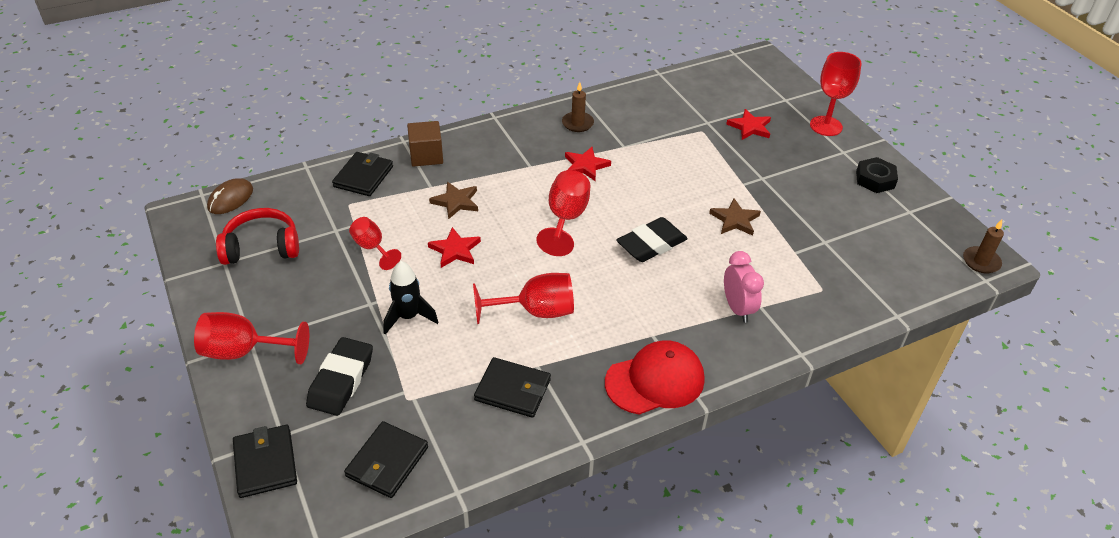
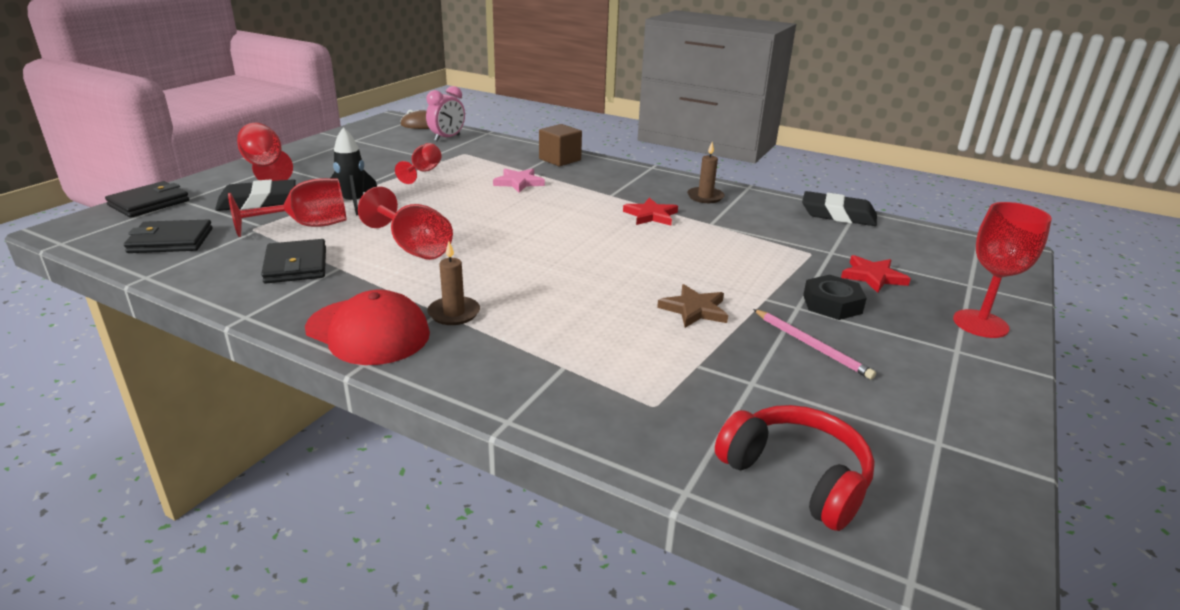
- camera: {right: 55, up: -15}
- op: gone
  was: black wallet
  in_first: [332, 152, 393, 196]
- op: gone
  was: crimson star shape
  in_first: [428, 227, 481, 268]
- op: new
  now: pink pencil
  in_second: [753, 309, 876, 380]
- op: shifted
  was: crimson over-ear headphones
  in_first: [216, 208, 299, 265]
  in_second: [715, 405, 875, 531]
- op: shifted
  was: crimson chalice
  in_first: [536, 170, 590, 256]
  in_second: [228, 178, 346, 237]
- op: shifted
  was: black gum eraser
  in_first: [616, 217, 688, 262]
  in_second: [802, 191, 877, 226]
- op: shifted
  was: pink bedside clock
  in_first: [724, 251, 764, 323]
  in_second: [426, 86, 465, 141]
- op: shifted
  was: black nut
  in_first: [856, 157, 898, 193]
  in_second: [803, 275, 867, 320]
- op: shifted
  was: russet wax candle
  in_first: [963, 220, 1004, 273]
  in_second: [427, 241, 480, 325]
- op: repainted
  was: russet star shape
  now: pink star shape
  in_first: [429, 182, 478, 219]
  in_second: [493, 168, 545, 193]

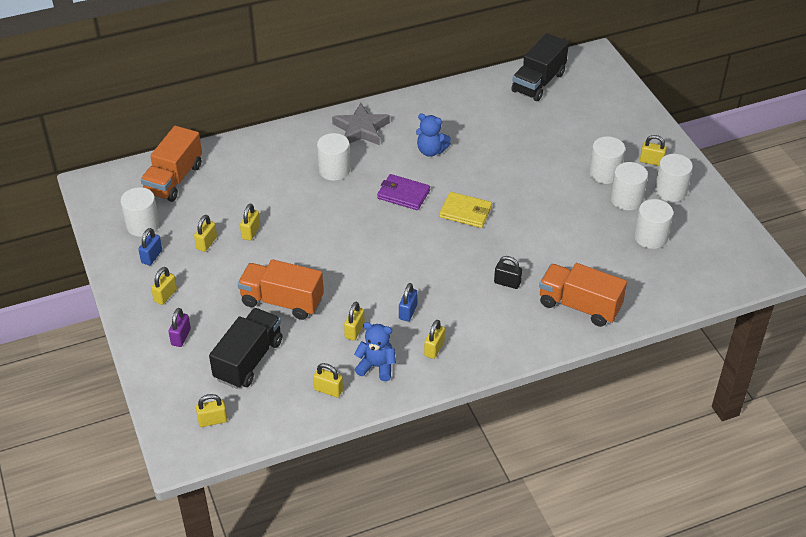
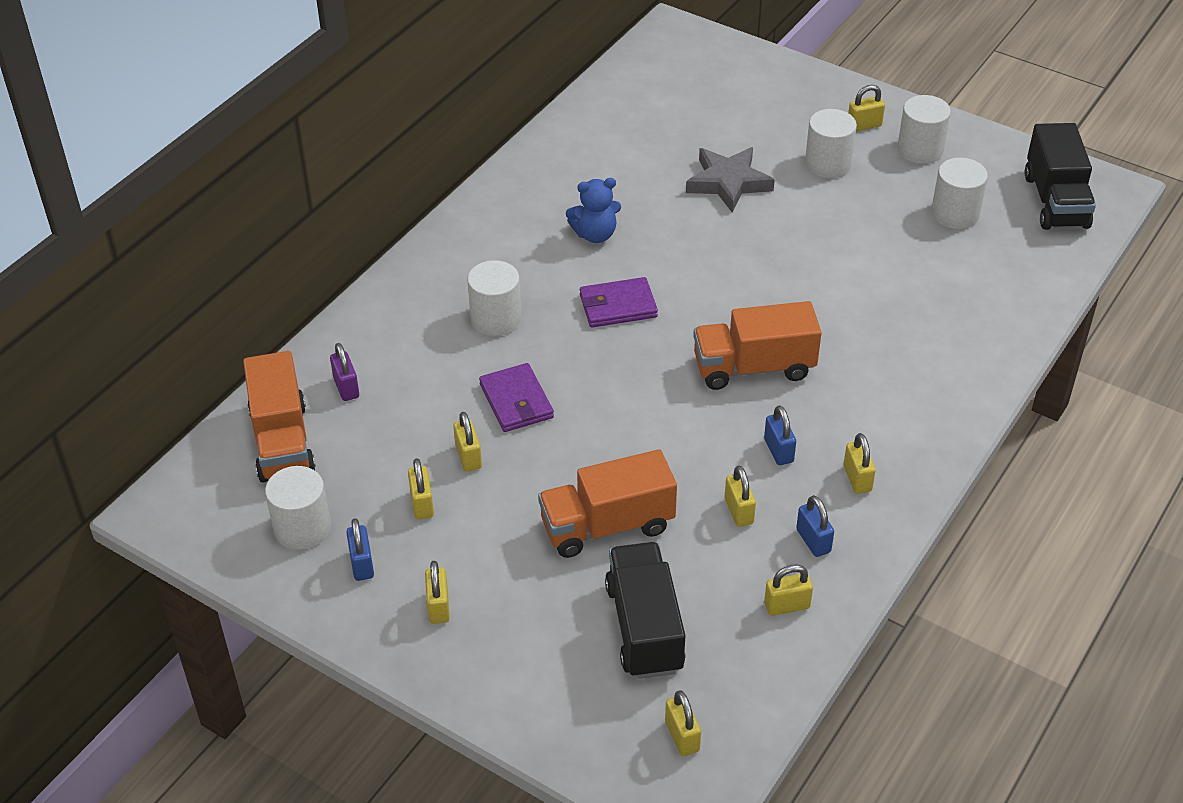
- camera: {right: -35, up: 0}
- op: gone
  was: bright yellow wallet
  in_first: [439, 192, 492, 228]
- op: gone
  was: black lock
  in_first: [494, 256, 522, 289]
- op: gone
  was: snow-white cylinder shape
  in_first: [610, 162, 648, 210]
- op: new
  now: purple wallet
  in_second: [479, 363, 554, 432]
- op: shifted
  was: purple lock
  in_first: [168, 308, 191, 347]
  in_second: [330, 343, 359, 401]
- op: shifted
  was: gray star shape
  in_first: [332, 103, 390, 145]
  in_second: [686, 147, 775, 213]
- op: shifted
  was: black truck
  in_first: [511, 33, 569, 101]
  in_second: [1025, 123, 1096, 230]
- op: shifted
  was: orange truck
  in_first: [539, 263, 627, 327]
  in_second: [693, 301, 822, 390]
- op: swapped
  was: cobalt teddy bear
  now: cobalt lock
  in_first: [354, 322, 396, 381]
  in_second: [796, 495, 834, 557]
- op: rotated
  was: bright yellow lock
  in_first: [196, 394, 227, 427]
  in_second: [665, 690, 701, 756]
  clockwise: -60

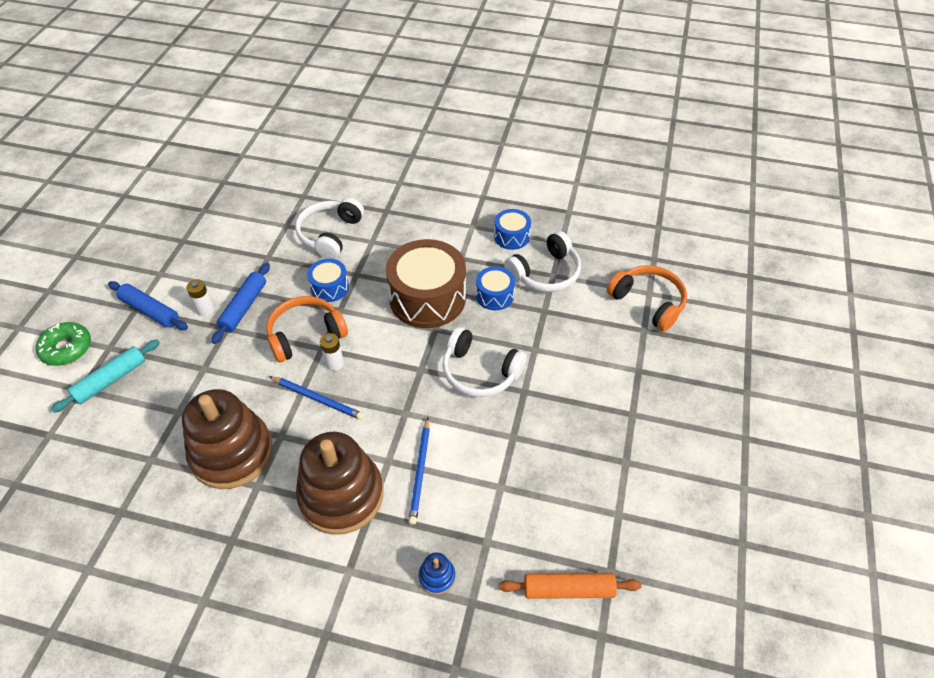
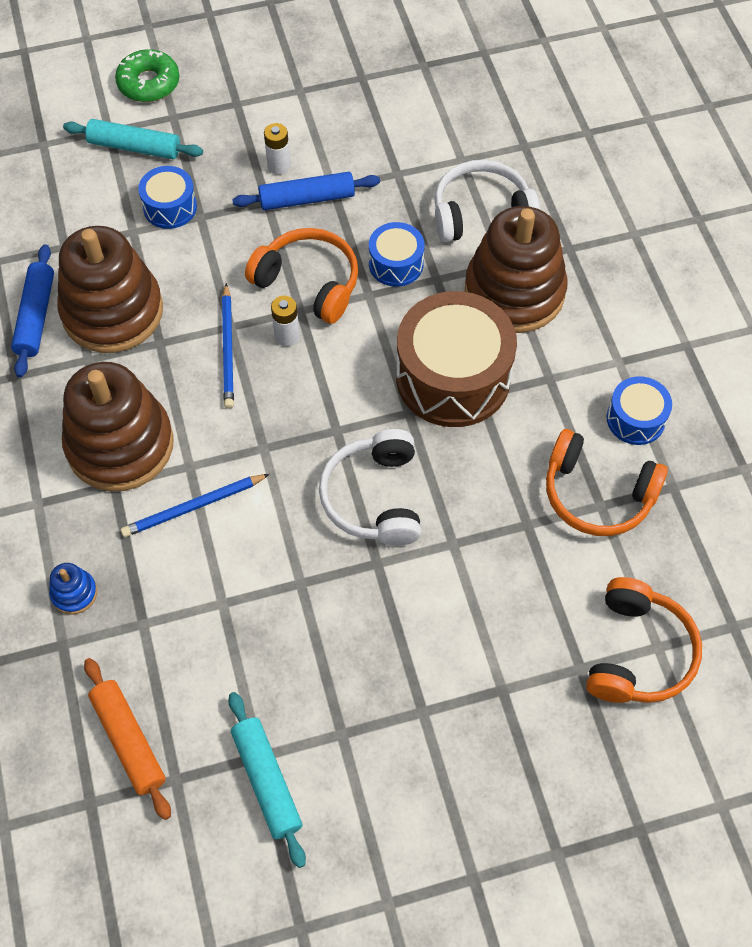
- camera: {right: 60, up: 10}
- op: new
  now: aqua pastry roller
  in_second: [228, 692, 306, 868]
- op: new
  now: russet stacking toy
  in_second: [465, 206, 568, 333]
- op: shifted
  was: cobalt pastry roller
  in_first: [108, 281, 188, 330]
  in_second: [11, 244, 54, 378]
- op: shifted
  was: cobalt toy drum
  in_first: [476, 266, 515, 310]
  in_second: [138, 166, 197, 229]
- op: repainted
  was: snow-white over-ear headphones
  now: orange over-ear headphones
  in_first: [504, 231, 581, 292]
  in_second: [546, 429, 668, 536]

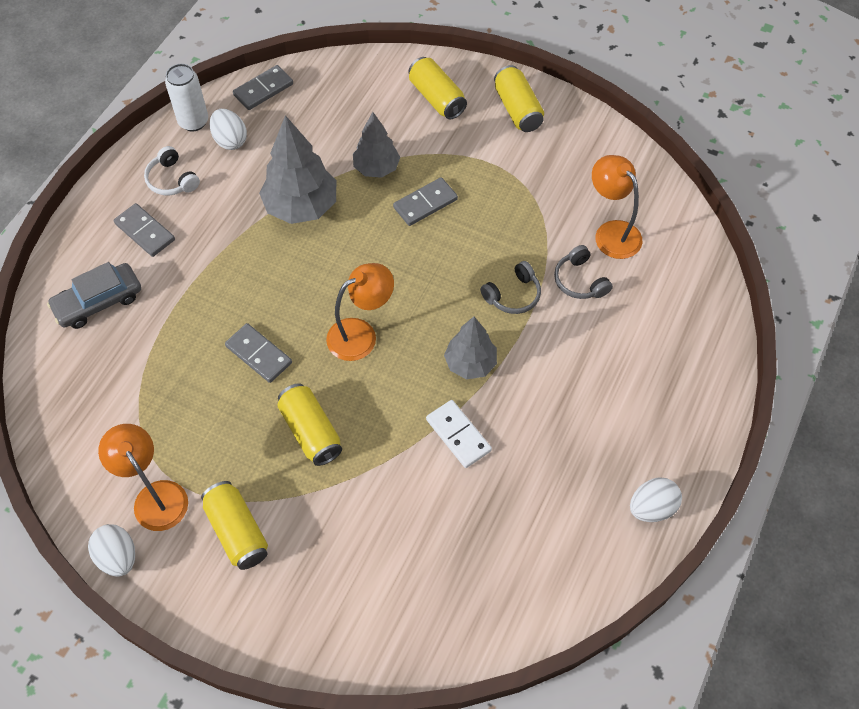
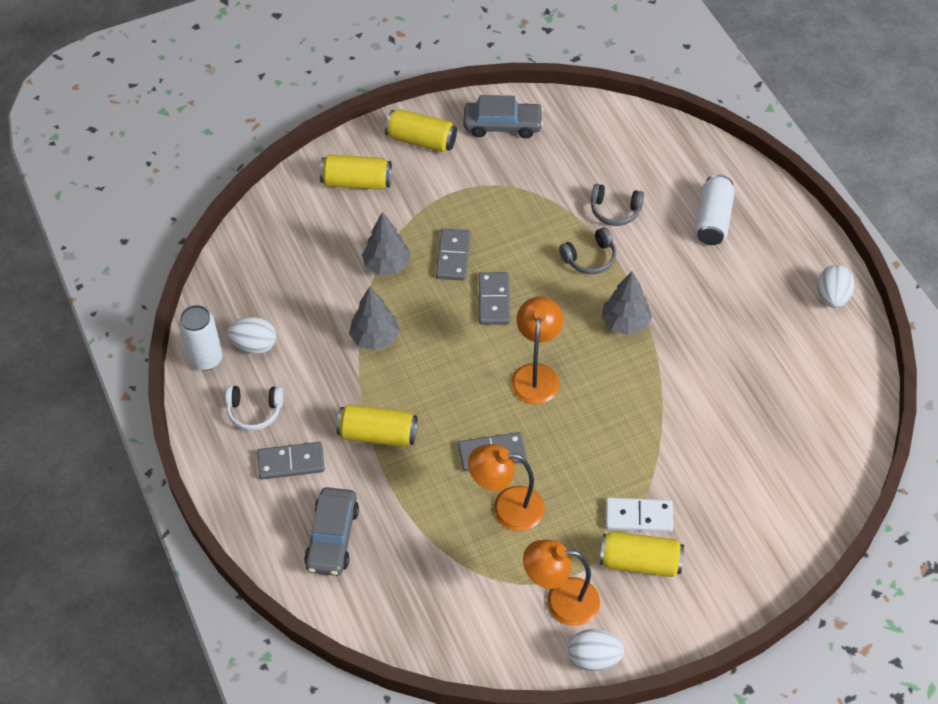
- camera: {right: -50, up: -5}
- op: new
  now: gray car
  in_second: [464, 95, 543, 138]
- op: new
  now: snow-white soda can
  in_second: [695, 175, 735, 245]
- op: shifted
  was: gray domino piece
  in_first: [233, 65, 293, 110]
  in_second: [479, 272, 510, 325]
- op: shifted
  was: bright yellow soda can
  in_first: [277, 383, 342, 466]
  in_second: [336, 404, 417, 447]
- op: shifted
  was: snow-white domino piece
  in_first: [426, 400, 492, 468]
  in_second: [606, 498, 673, 532]
- op: shifted
  was: orange lamp
  in_first: [592, 155, 642, 259]
  in_second: [468, 444, 545, 531]
- op: rotated
  was: gray over-ear headphones
  in_first: [480, 261, 541, 314]
  in_second: [559, 227, 616, 274]
  clockwise: 60
- op: scaled
  was: gray fir tree
  in_first: [259, 115, 336, 224]
  in_second: [349, 287, 400, 351]
  ratio: 0.63

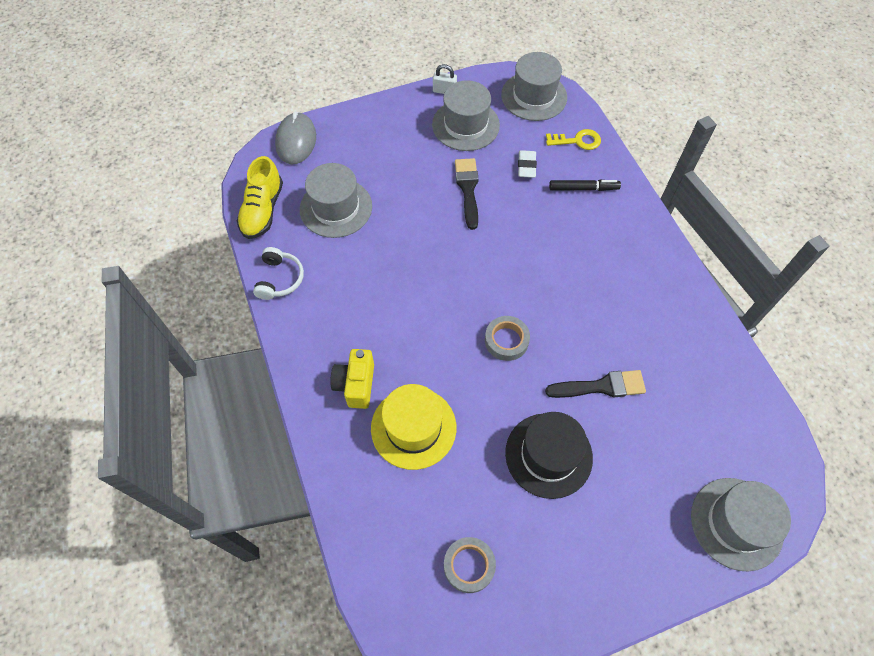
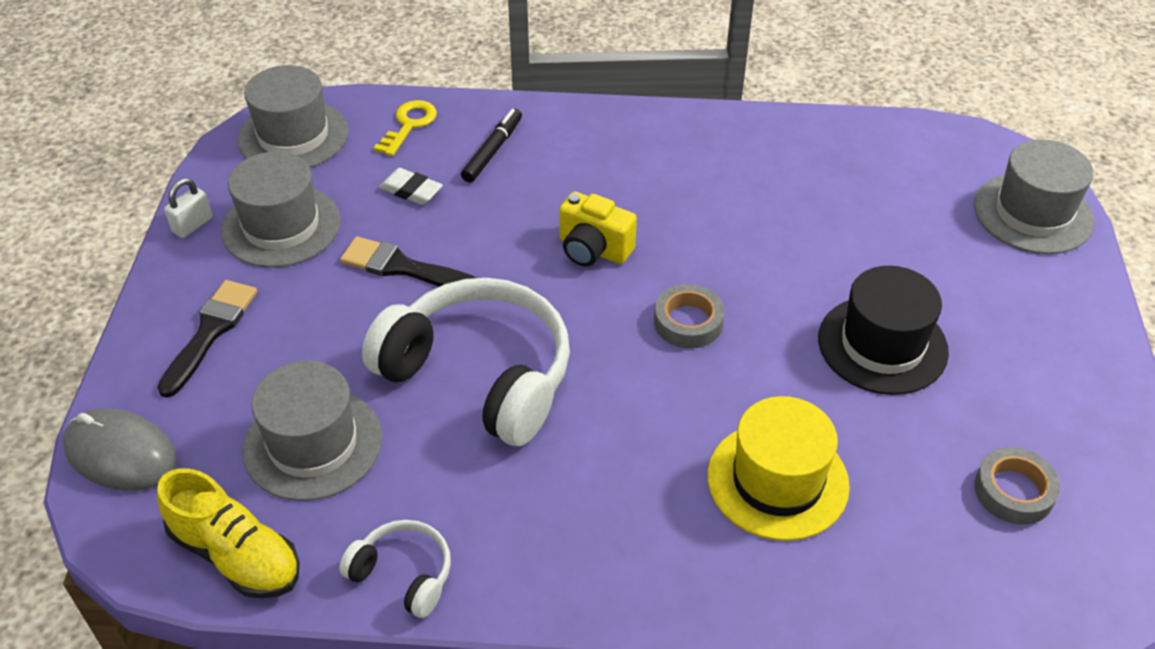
- camera: {right: -65, up: -15}
- op: new
  now: snow-white over-ear headphones
  in_second: [362, 278, 570, 446]
- op: shifted
  was: bright yellow camera
  in_first: [330, 349, 374, 409]
  in_second: [559, 192, 637, 267]
- op: shifted
  was: black paintbrush
  in_first: [545, 370, 646, 398]
  in_second: [157, 280, 257, 398]

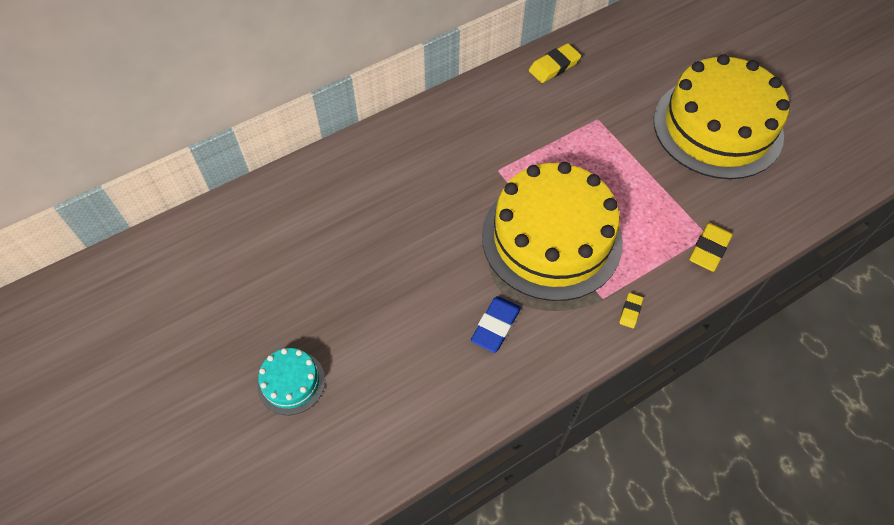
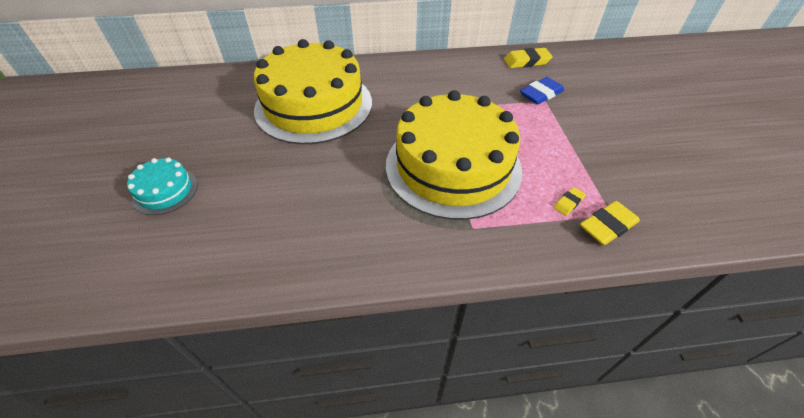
- camera: {right: 25, up: -10}
- op: shifted
  was: cobalt gum eraser
  in_first: [471, 296, 521, 353]
  in_second: [520, 77, 564, 105]
- op: shifted
  was: bright yellow gum eraser
  in_first: [619, 293, 643, 328]
  in_second: [554, 187, 586, 216]
- op: shifted
  was: bright yellow cake
  in_first: [654, 54, 790, 179]
  in_second: [254, 39, 372, 144]

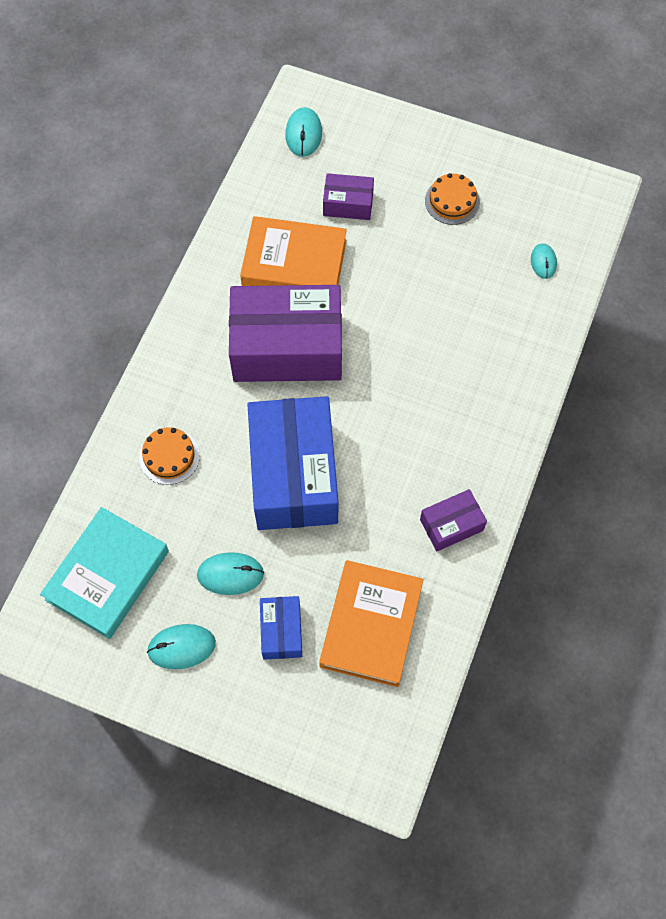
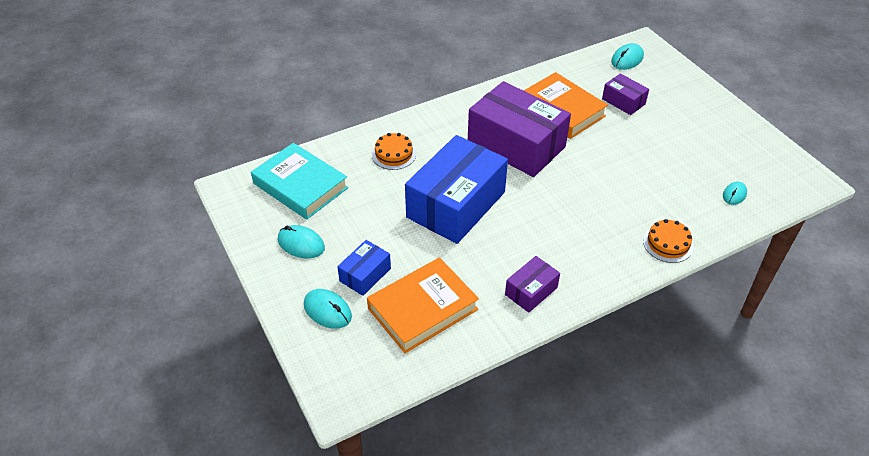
- camera: {right: 40, up: -20}
- op: shifted
  was: aqua mouse
  in_first: [197, 552, 264, 595]
  in_second: [304, 289, 352, 329]
- op: shifted
  was: orange cake
  in_first: [425, 173, 480, 225]
  in_second: [643, 219, 694, 263]
- op: rotated
  was: aqua hardback
  in_first: [40, 507, 169, 639]
  in_second: [251, 143, 348, 220]
  clockwise: 60
- op: rotated
  was: purple box
  in_first: [420, 489, 487, 551]
  in_second: [505, 256, 560, 313]
  clockwise: -60

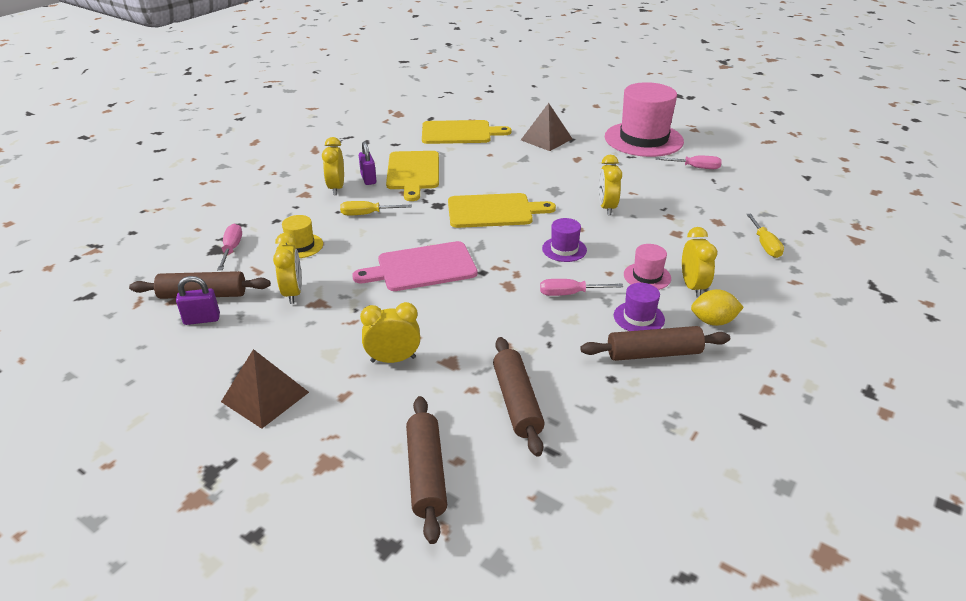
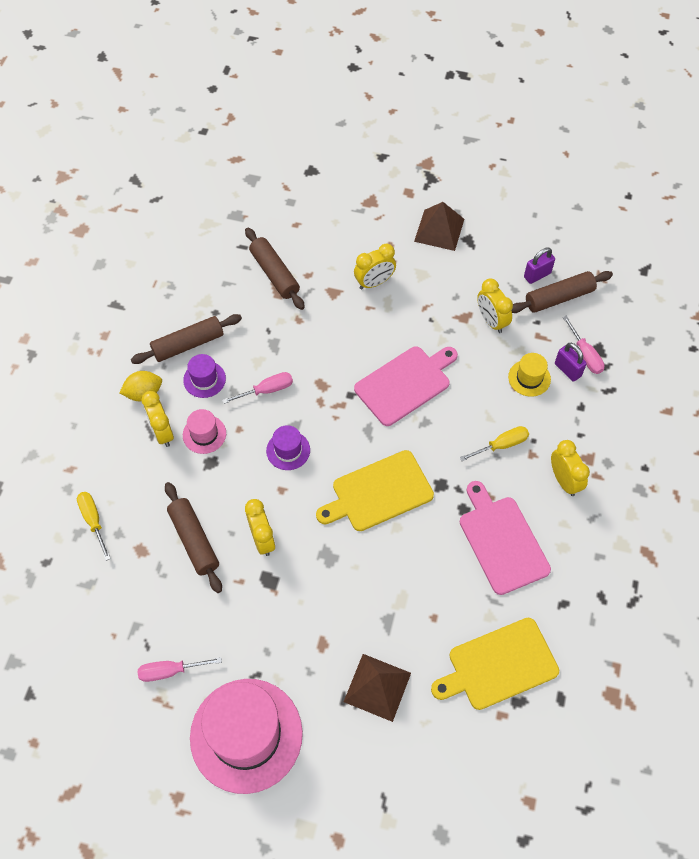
- camera: {right: 160, up: 25}
- op: shifted
  was: purple lock
  in_first: [359, 141, 376, 185]
  in_second: [555, 343, 587, 382]
- op: shifted
  was: russet pastry roller
  in_first: [406, 396, 447, 544]
  in_second: [165, 482, 222, 593]
- op: repainted
  was: bright yellow chopping board
  now: pink chopping board
  in_first: [386, 151, 439, 201]
  in_second: [460, 481, 551, 595]

